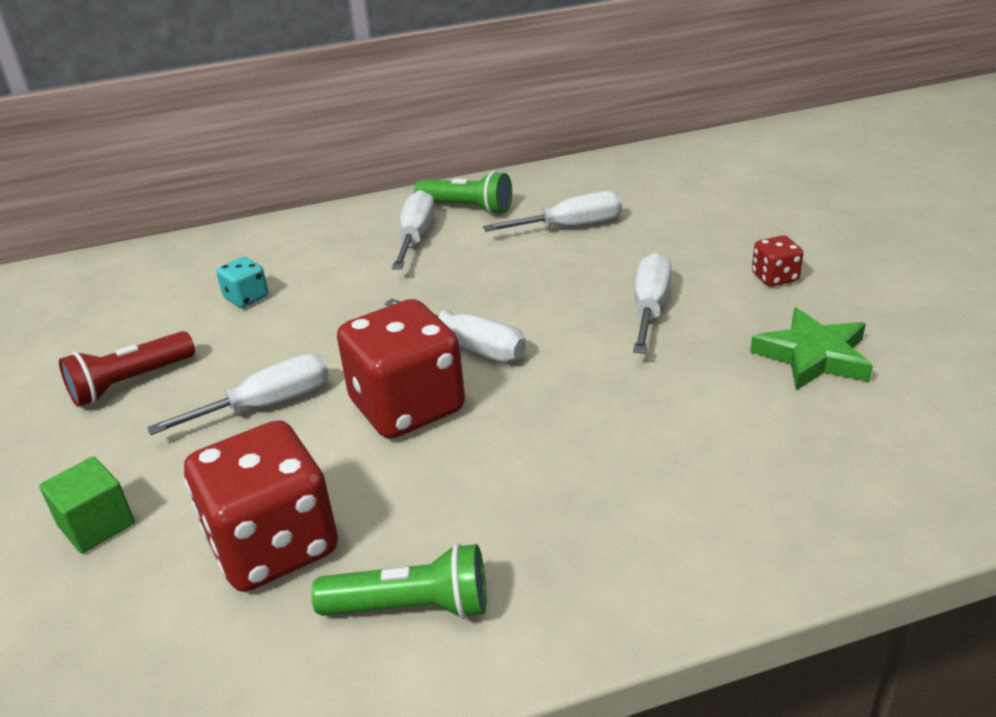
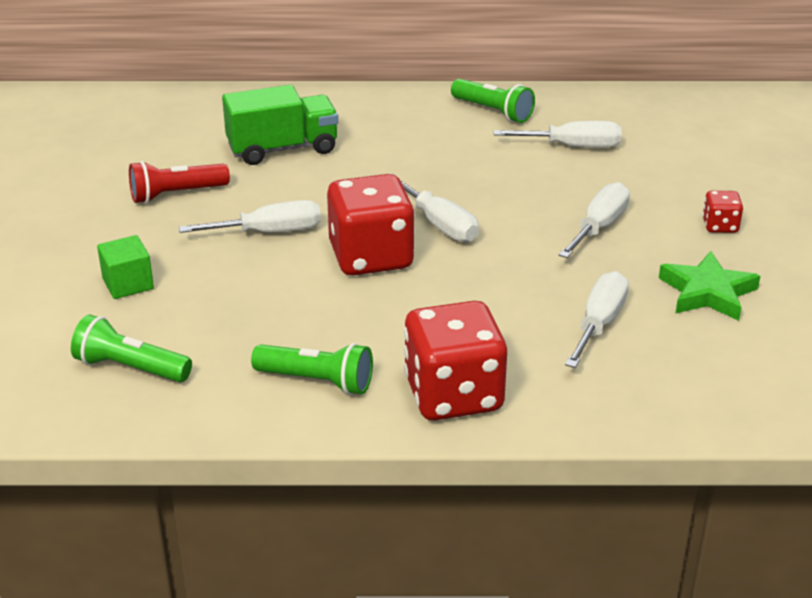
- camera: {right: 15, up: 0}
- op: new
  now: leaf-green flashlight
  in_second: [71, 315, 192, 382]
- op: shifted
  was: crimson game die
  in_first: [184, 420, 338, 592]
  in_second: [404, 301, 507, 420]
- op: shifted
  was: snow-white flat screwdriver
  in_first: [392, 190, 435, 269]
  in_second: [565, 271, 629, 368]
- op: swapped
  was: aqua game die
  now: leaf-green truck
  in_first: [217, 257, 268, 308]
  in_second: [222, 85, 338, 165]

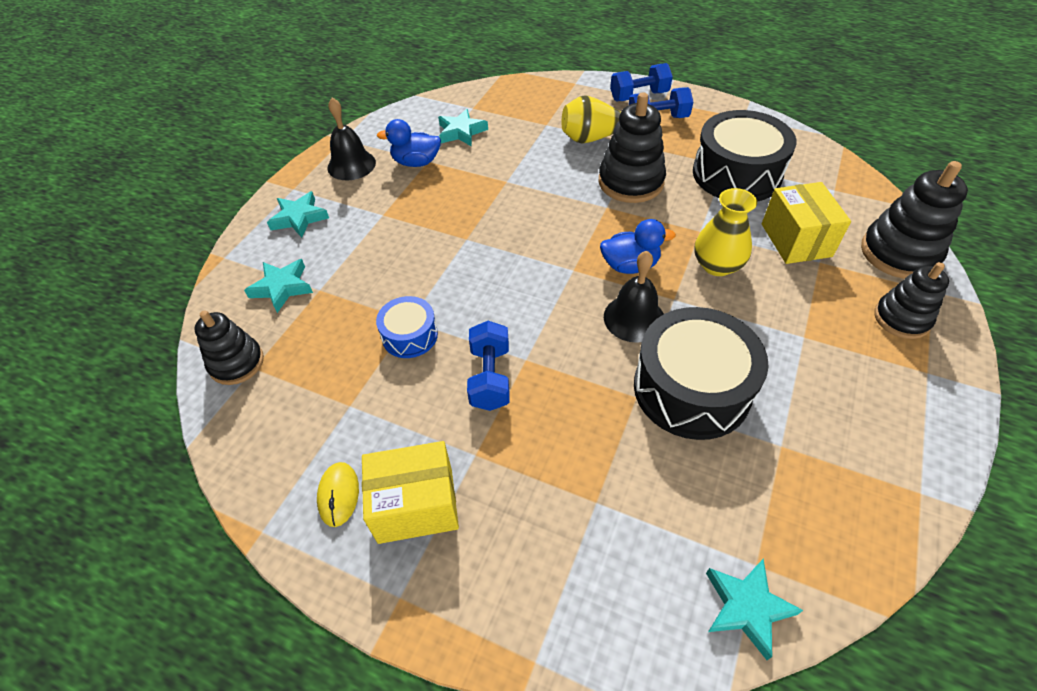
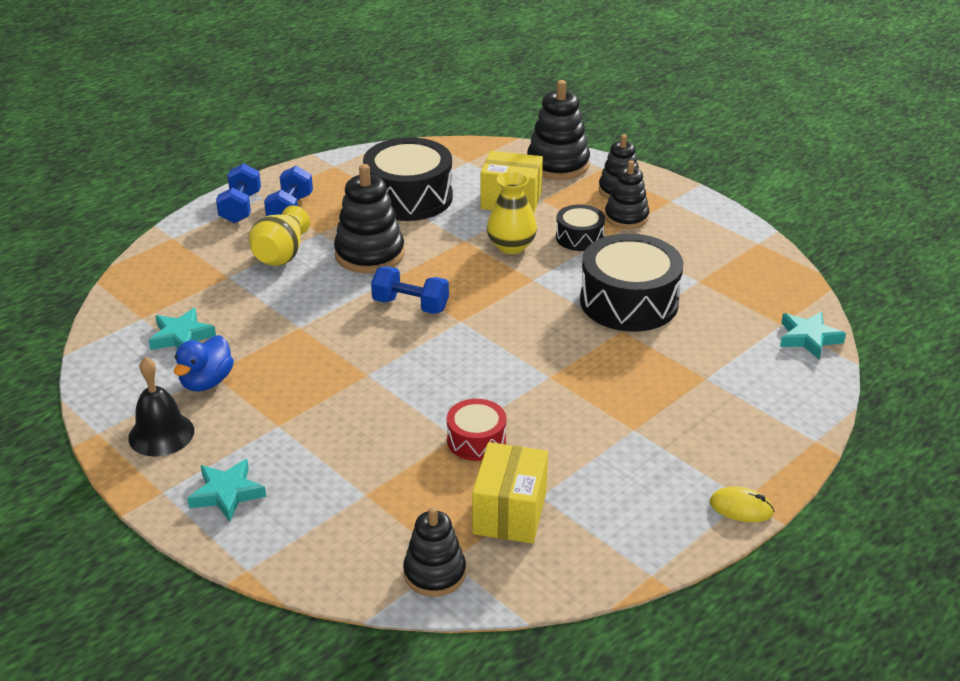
- camera: {right: -70, up: -15}
- op: gone
  was: aqua star shape
  in_first: [244, 259, 313, 313]
- op: gone
  was: cobalt toy duck
  in_first: [600, 219, 676, 274]
- op: gone
  was: black bell
  in_first: [604, 251, 664, 343]
- op: new
  now: black toy drum
  in_second: [556, 204, 605, 251]
- op: new
  now: black stacking toy
  in_second: [605, 160, 649, 229]
- op: shifted
  was: bright yellow mouse
  in_first: [317, 462, 359, 527]
  in_second: [710, 486, 774, 522]
- op: shifted
  was: bright yellow box
  in_first: [362, 441, 459, 544]
  in_second: [472, 442, 548, 544]
- op: shifted
  was: cobalt free weight
  in_first: [467, 321, 510, 411]
  in_second: [371, 266, 449, 314]
- op: repainted
  was: cobalt toy drum
  now: crimson toy drum
  in_first: [376, 296, 438, 358]
  in_second: [447, 399, 506, 461]

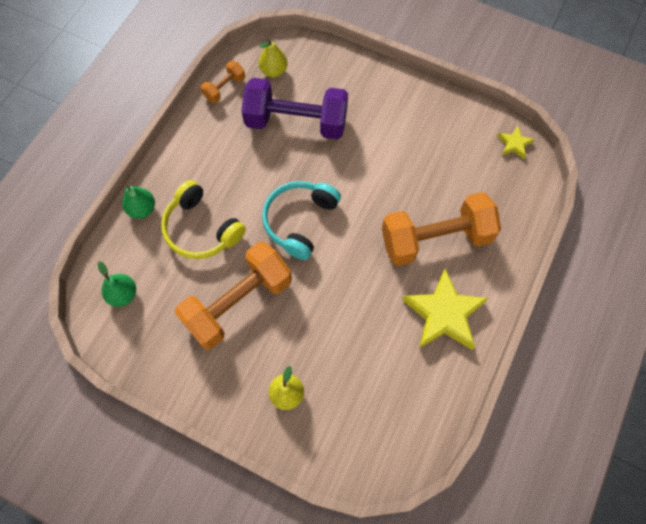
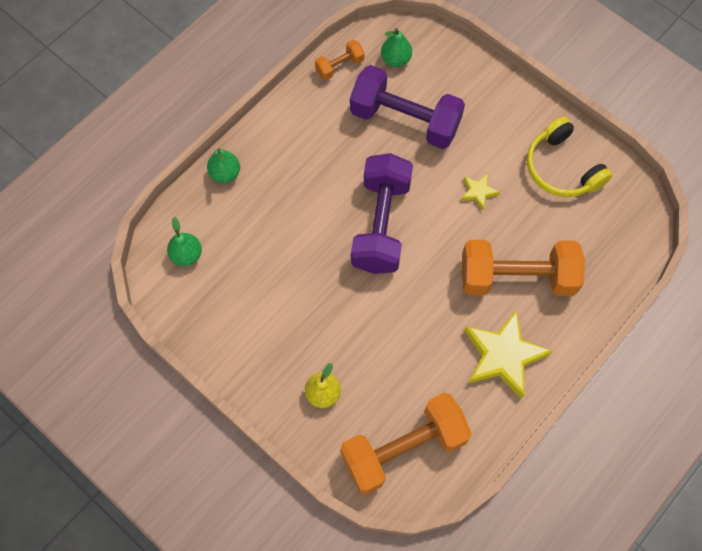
- camera: {right: 15, up: 0}
- op: shifted
  was: bright yellow over-ear headphones
  in_first: [161, 180, 246, 259]
  in_second: [527, 117, 612, 197]
- op: shifted
  was: orange free weight
  in_first: [175, 242, 292, 349]
  in_second: [340, 393, 472, 495]
- op: shifted
  was: bright yellow star shape
  in_first: [497, 126, 535, 159]
  in_second: [461, 173, 500, 210]
- op: swapped
  was: aqua over-ear headphones
  now: purple free weight
  in_first: [262, 181, 341, 260]
  in_second: [351, 153, 413, 274]
- op: repainted
  was: bright yellow pear fruit
  now: leaf-green pear fruit
  in_first: [258, 39, 288, 77]
  in_second: [381, 28, 412, 67]

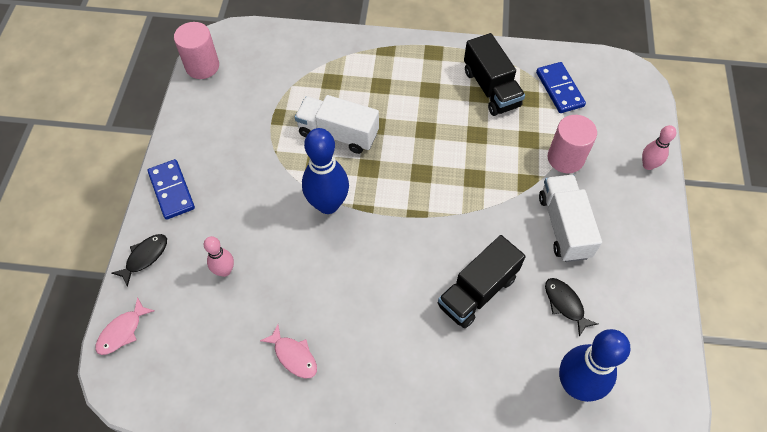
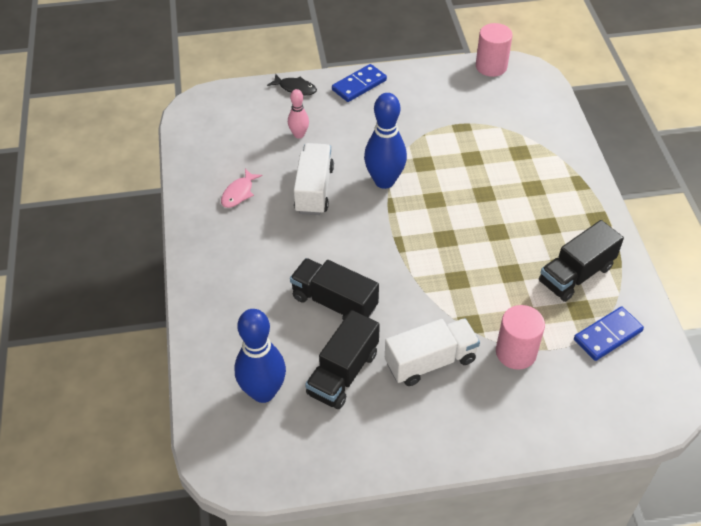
- camera: {right: 75, up: -10}
- op: gone
  was: pink fish figure
  in_first: [95, 297, 155, 355]
- op: gone
  was: pink bowling pin
  in_first: [642, 125, 676, 170]
- op: shifted
  was: snow-white truck
  in_first: [295, 95, 379, 154]
  in_second: [294, 143, 334, 215]
- op: swapped
  was: black fish figure
  now: black truck
  in_first: [545, 278, 598, 336]
  in_second: [305, 310, 380, 409]

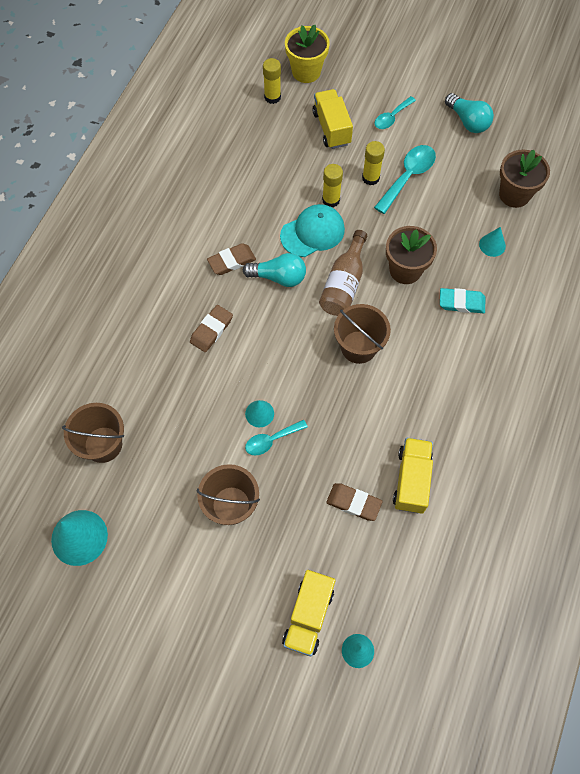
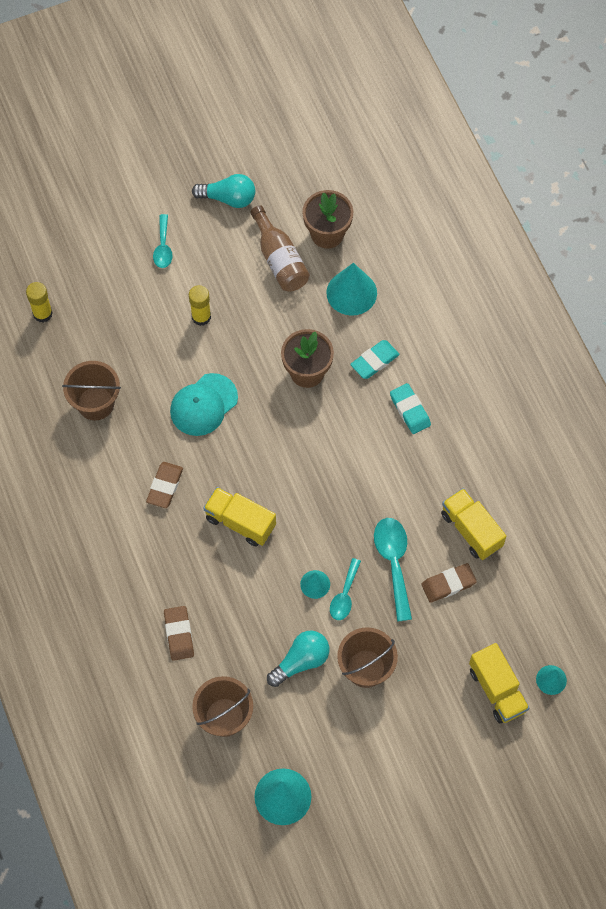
- camera: {right: -45, up: 0}
- op: gone
  was: bright yellow potted plant
  in_first: [285, 25, 330, 83]
- op: gone
  was: bright yellow glue stick
  in_first: [322, 164, 343, 207]
- op: new
  now: aqua gum eraser
  in_second: [390, 383, 431, 434]
- op: shifted
  was: russet gum eraser
  in_first: [190, 305, 233, 352]
  in_second: [164, 606, 194, 661]
- op: shifted
  was: aqua light bulb
  in_first: [243, 253, 306, 287]
  in_second: [267, 631, 329, 687]
- op: shifted
  was: bright yellow truck
  in_first: [312, 89, 353, 149]
  in_second: [203, 487, 276, 547]
- op: shifted
  was: russet drink bottle
  in_first: [319, 230, 367, 316]
  in_second: [250, 205, 310, 291]
- op: shifted
  was: russet bucket
  in_first: [334, 304, 391, 364]
  in_second: [62, 361, 121, 420]
- op: shifted
  was: aqua spoon
  in_first: [374, 145, 436, 214]
  in_second: [374, 518, 412, 621]
- op: rotated
  was: aqua baseball cap
  in_first: [280, 204, 345, 257]
  in_second: [170, 373, 238, 436]
  clockwise: -150
- op: scaled
  was: aqua solid cone
  in_first: [479, 227, 506, 257]
  in_second: [326, 263, 377, 316]
  ratio: 1.82

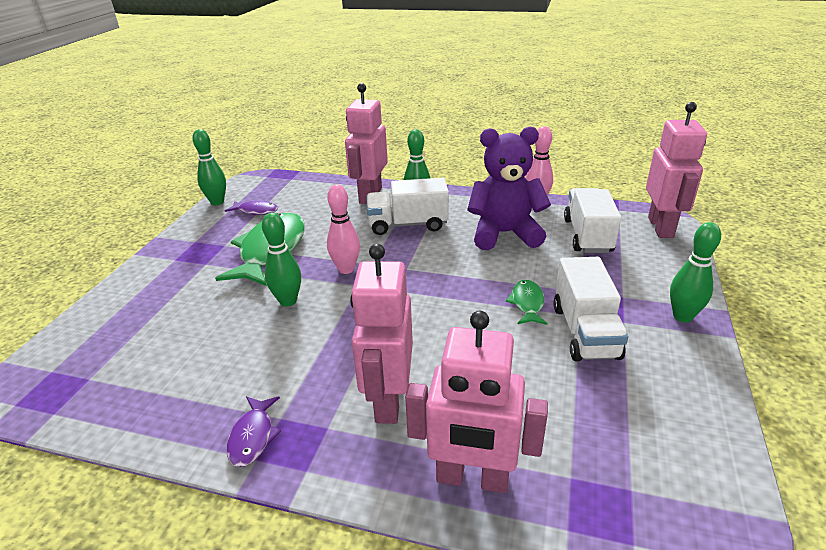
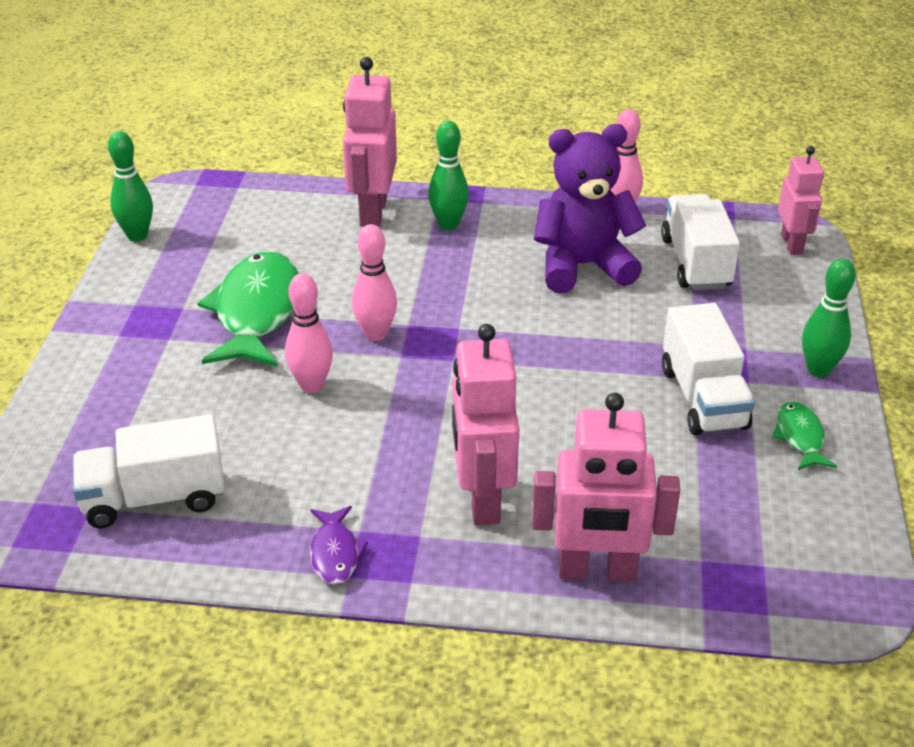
- camera: {right: -10, up: 5}
- op: gone
  was: purple fish figure
  in_first: [225, 200, 278, 215]
- op: shifted
  was: snow-white truck
  in_first: [367, 178, 449, 235]
  in_second: [73, 414, 225, 528]
- op: shifted
  was: leaf-green fish figure
  in_first: [506, 280, 548, 325]
  in_second: [772, 401, 837, 470]
- op: repainted
  was: leaf-green bowling pin
  now: pink bowling pin
  in_first: [262, 213, 301, 307]
  in_second: [285, 273, 333, 393]
- op: scaled
  was: pink toy robot
  in_first: [646, 102, 707, 238]
  in_second: [778, 146, 824, 255]
  ratio: 0.64

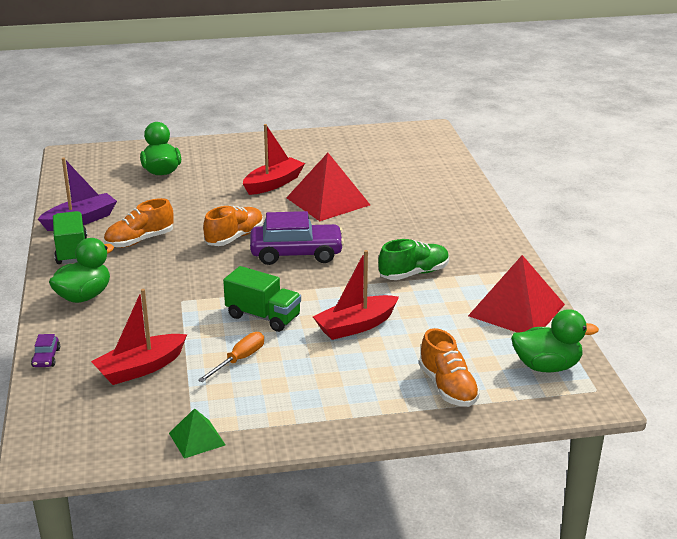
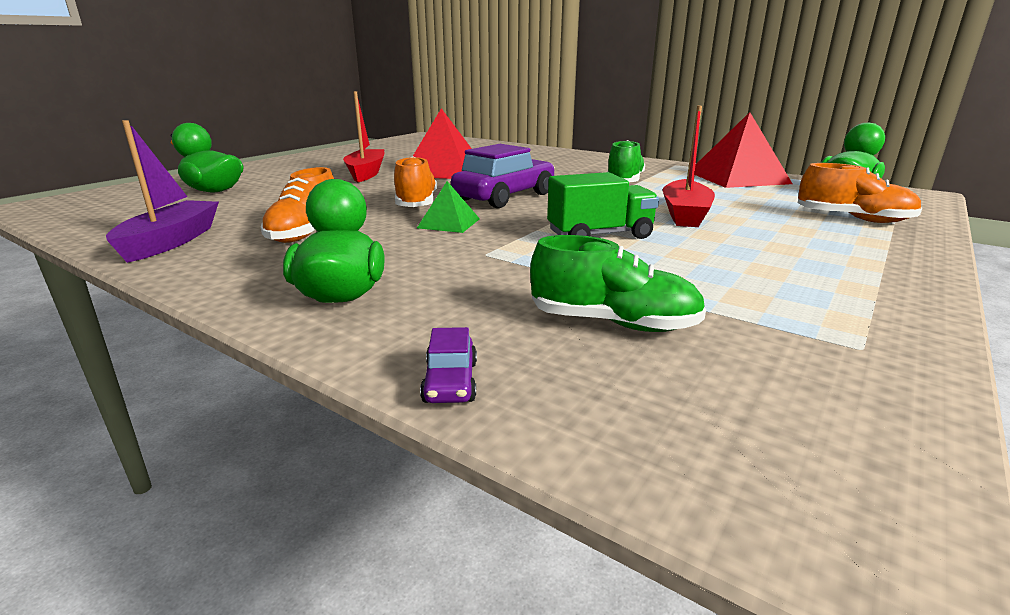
- camera: {right: -45, up: -5}
- op: gone
  was: leaf-green truck
  in_first: [53, 211, 87, 264]
- op: gone
  was: orange flat screwdriver
  in_first: [198, 332, 264, 382]
- op: shifted
  was: leaf-green solid pyramid
  in_first: [169, 408, 226, 459]
  in_second: [417, 181, 480, 233]
- op: swapped
  was: crimson toy boat
  now: leaf-green lace-up shoe
  in_first: [91, 289, 187, 385]
  in_second: [530, 235, 706, 332]
- op: rotated
  was: purple car
  in_first: [31, 334, 60, 367]
  in_second: [420, 327, 477, 403]
  clockwise: 45

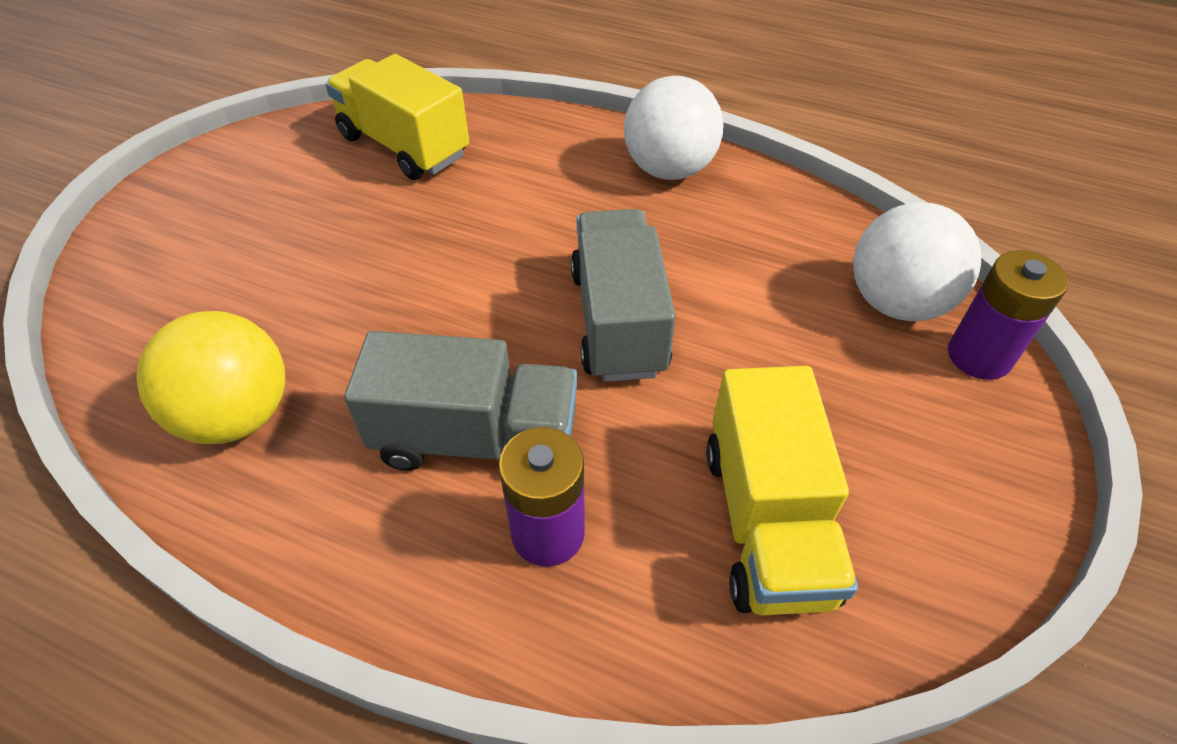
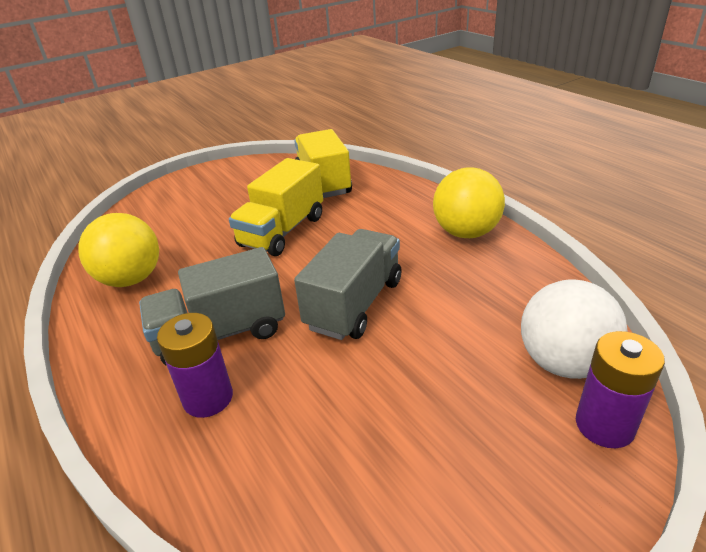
- camera: {right: 35, up: -15}
- op: shifted
  was: bright yellow truck
  in_first: [706, 366, 858, 616]
  in_second: [229, 158, 323, 256]
- op: repainted
  was: snow-white play ball
  now: bright yellow play ball
  in_first: [624, 76, 723, 180]
  in_second: [433, 167, 505, 238]
- op: rotated
  was: gray truck
  in_first: [344, 331, 577, 471]
  in_second: [139, 247, 285, 366]
  clockwise: 120

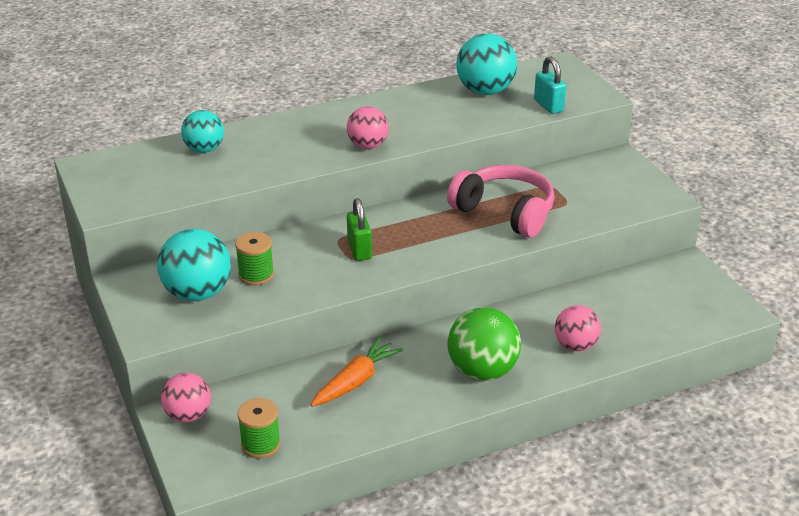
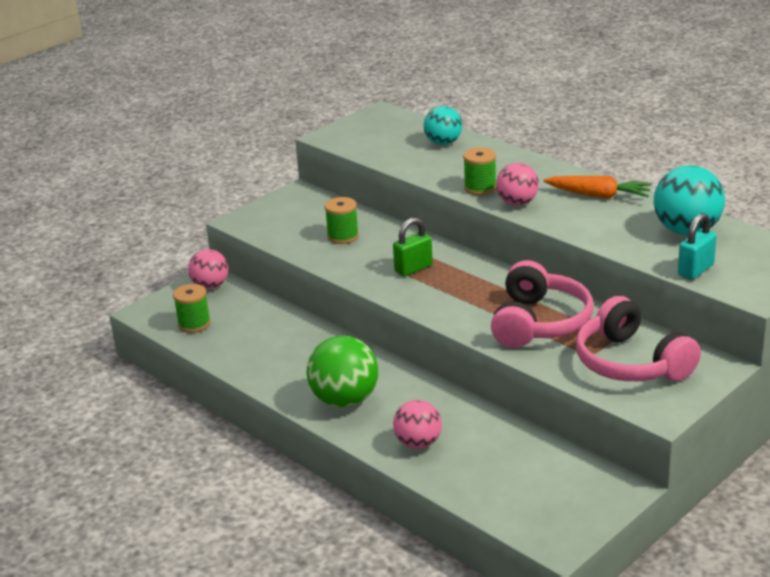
- camera: {right: 70, up: -5}
- op: gone
  was: aqua play ball
  in_first: [157, 229, 231, 301]
- op: new
  now: leaf-green spool
  in_second: [463, 147, 496, 195]
- op: new
  now: pink over-ear headphones
  in_second: [576, 296, 701, 381]
- op: shifted
  was: orange root vegetable
  in_first: [310, 337, 403, 407]
  in_second: [543, 176, 652, 198]

